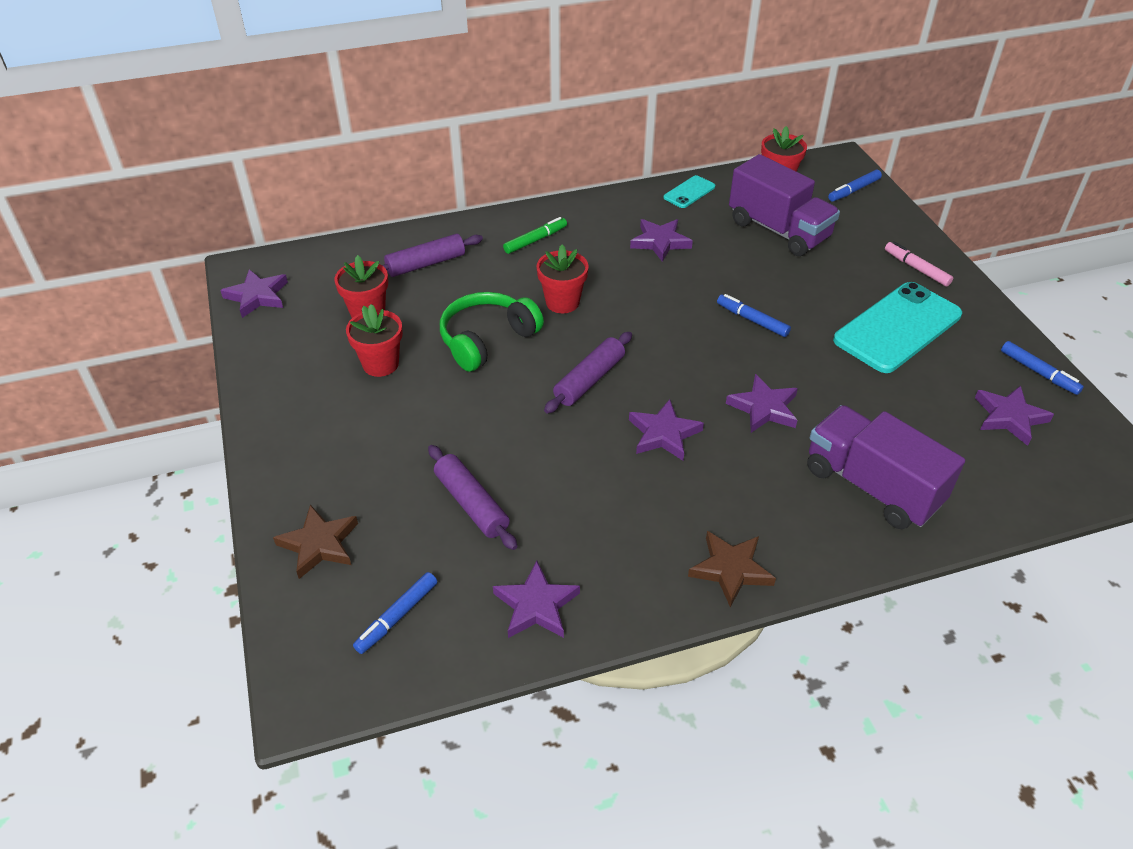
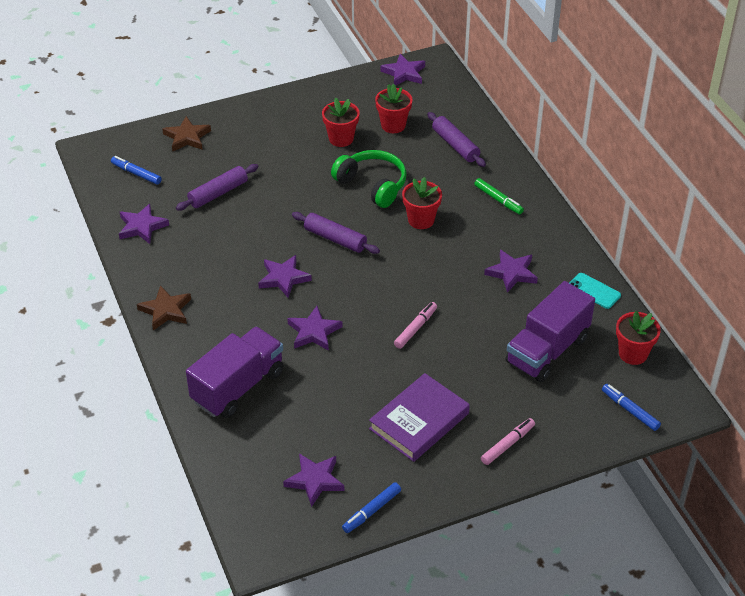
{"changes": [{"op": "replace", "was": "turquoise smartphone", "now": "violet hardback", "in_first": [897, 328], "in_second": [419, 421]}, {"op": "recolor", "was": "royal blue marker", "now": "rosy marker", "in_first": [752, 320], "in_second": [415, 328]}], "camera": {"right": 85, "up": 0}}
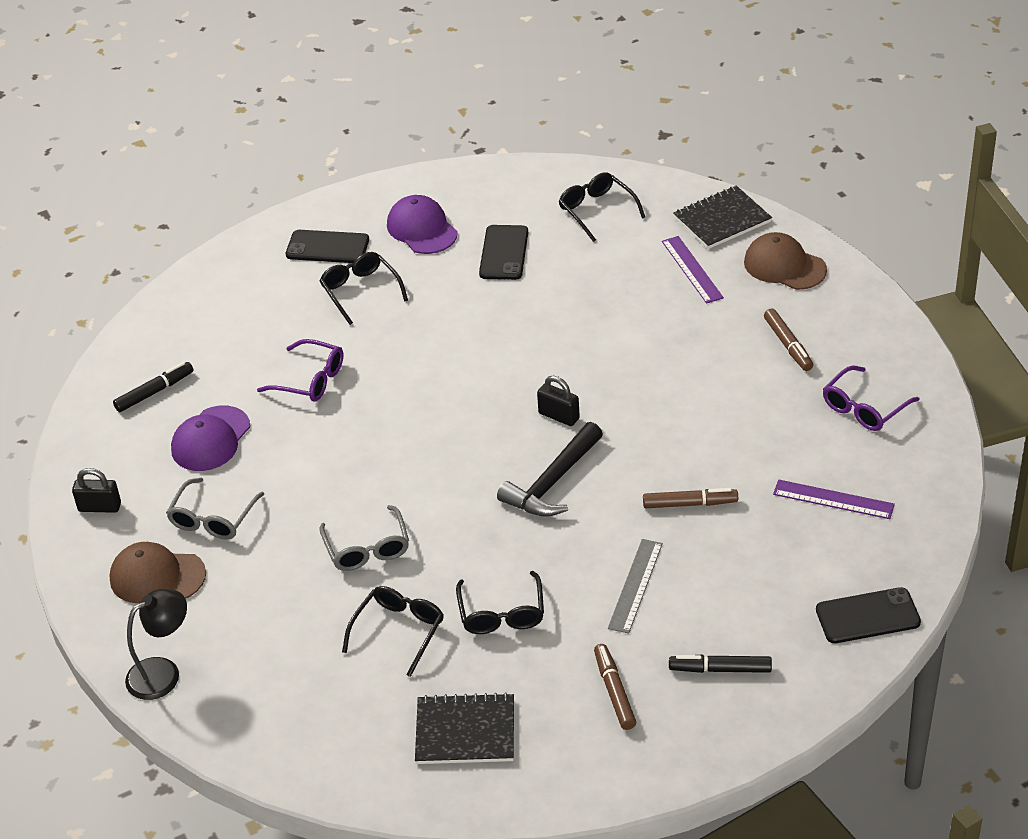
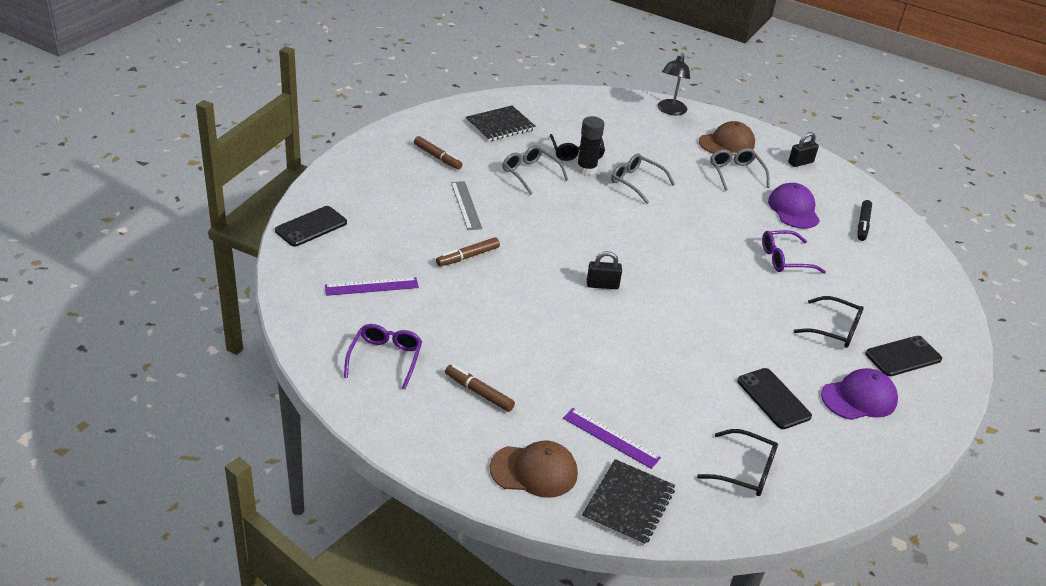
{"changes": [{"op": "delete", "was": "jet-black hammer", "in_first": [552, 482]}, {"op": "delete", "was": "jet-black marker", "in_first": [720, 669]}, {"op": "insert", "now": "jet-black glue stick", "in_second": [586, 169]}, {"op": "recolor", "was": "jet-black eyeglasses", "now": "grey eyeglasses", "in_first": [501, 613], "in_second": [530, 173]}, {"op": "rotate", "was": "violet cap", "in_first": [422, 229], "in_second": [859, 398], "clockwise": -45}], "camera": {"right": 140, "up": -5}}
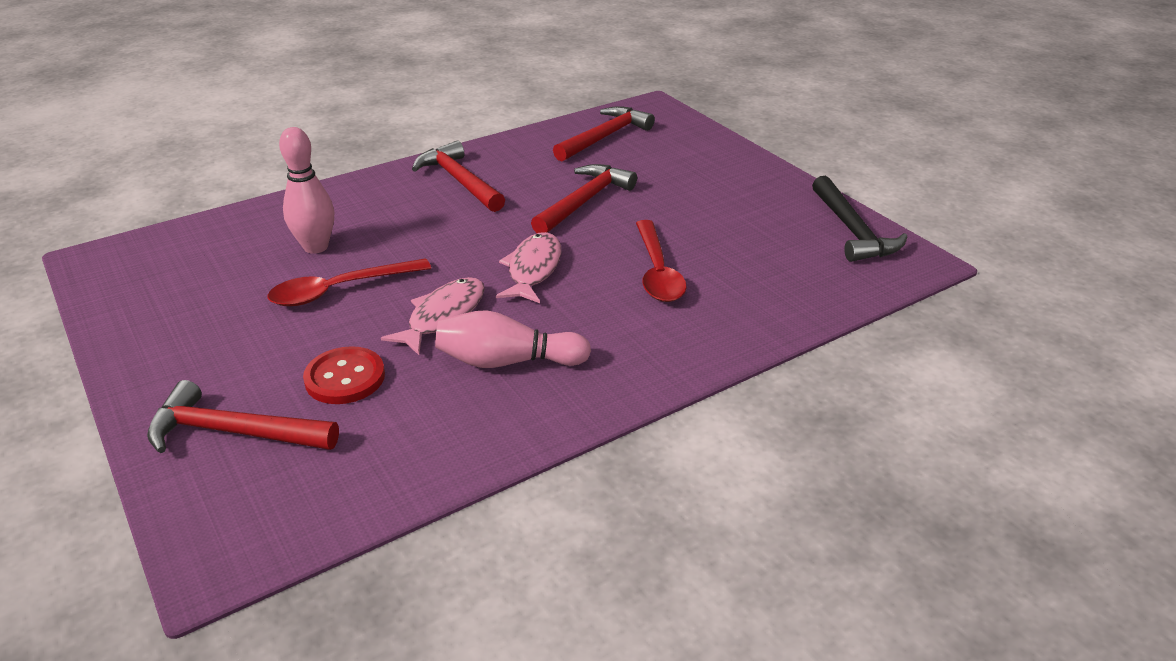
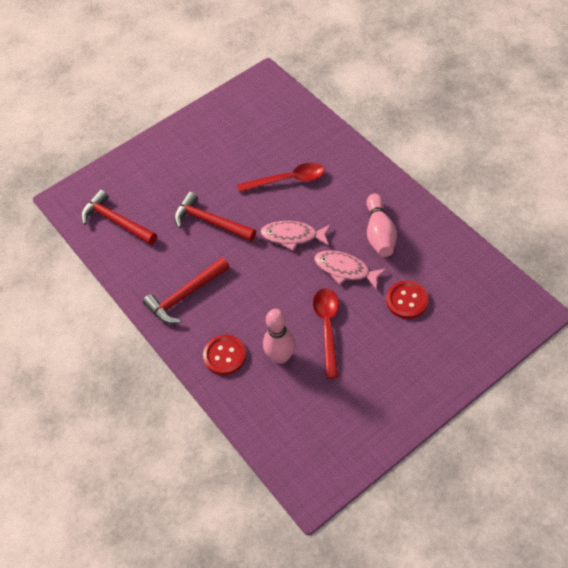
{"changes": [{"op": "delete", "was": "scarlet hammer", "in_first": [234, 432]}, {"op": "delete", "was": "jet-black hammer", "in_first": [852, 231]}, {"op": "insert", "now": "scarlet shirt button", "in_second": [224, 355]}, {"op": "rotate", "was": "scarlet tablespoon", "in_first": [340, 290], "in_second": [327, 327], "clockwise": -150}], "camera": {"right": -90, "up": 20}}
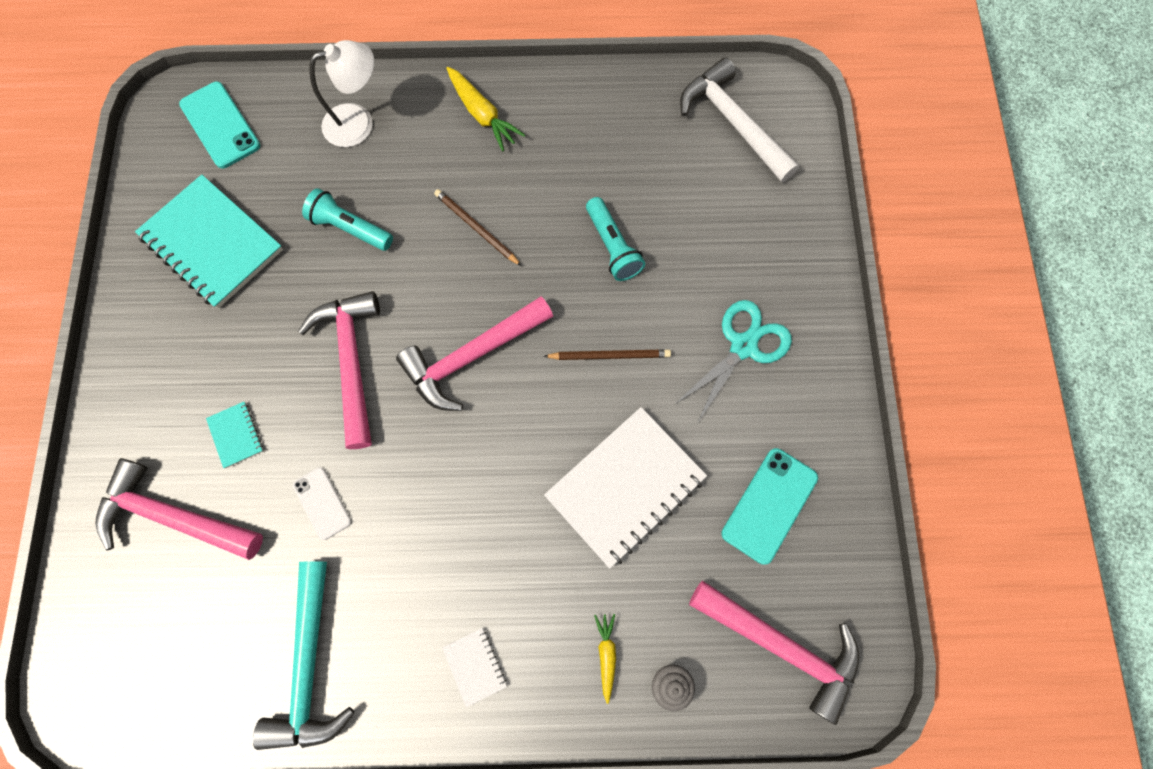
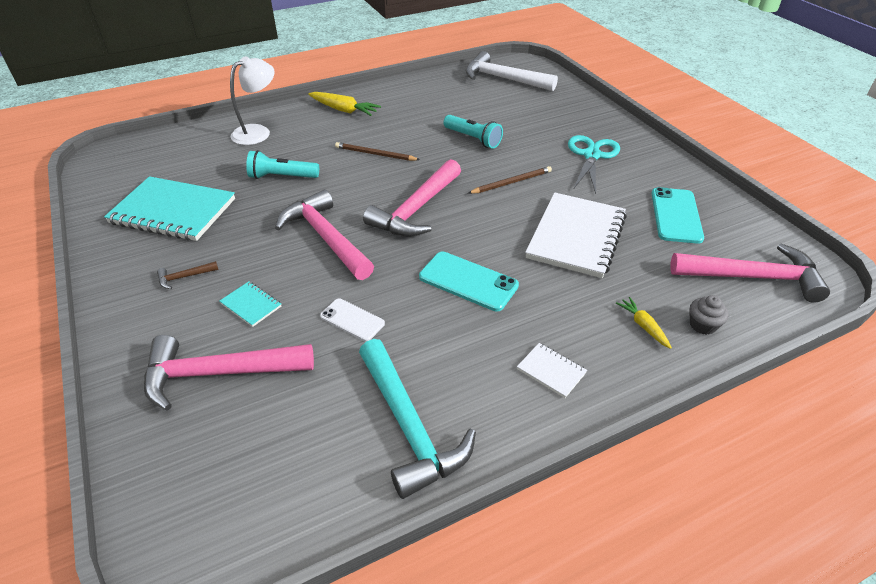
{"changes": [{"op": "insert", "now": "russet hammer", "in_second": [184, 277]}, {"op": "move", "was": "turquoise smartphone", "in_first": [220, 125], "in_second": [468, 281]}], "camera": {"right": -25, "up": -30}}
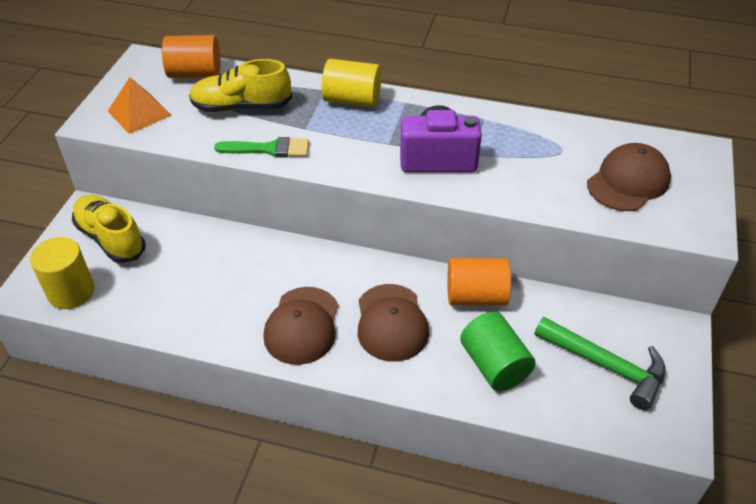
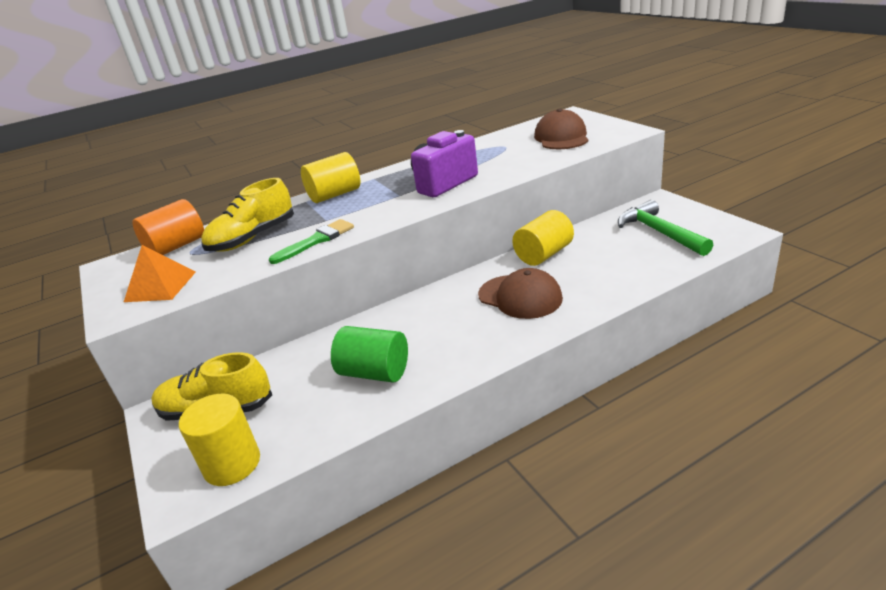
{"changes": [{"op": "delete", "was": "russet cap", "in_first": [302, 326]}, {"op": "move", "was": "emerald cylinder shape", "in_first": [494, 365], "in_second": [374, 372]}, {"op": "recolor", "was": "orange-coloured cylinder shape", "now": "yellow cylinder shape", "in_first": [476, 296], "in_second": [544, 254]}, {"op": "rotate", "was": "emerald hammer", "in_first": [606, 366], "in_second": [659, 232], "clockwise": -105}], "camera": {"right": -40, "up": -15}}
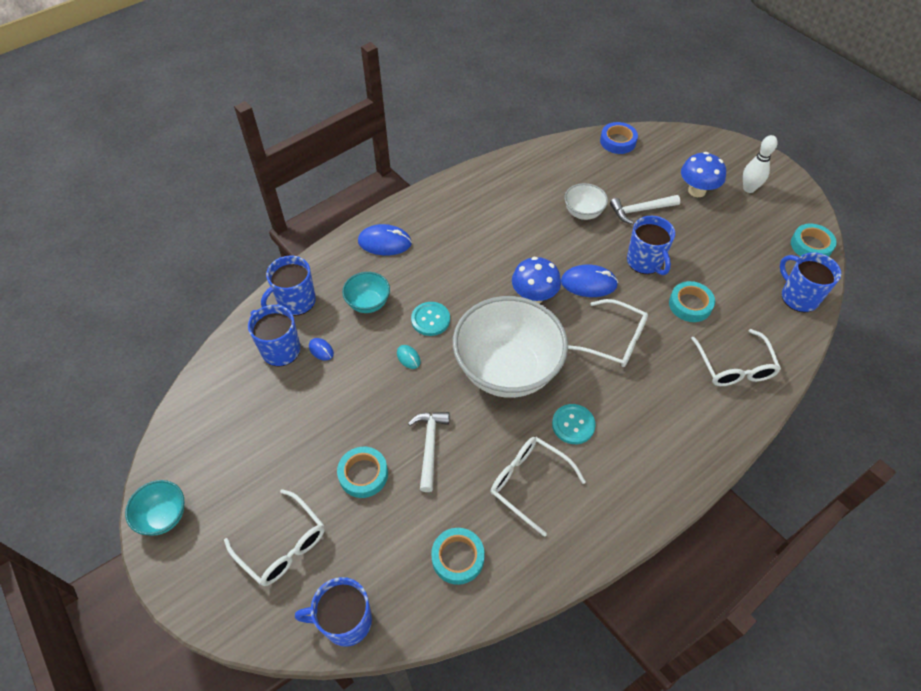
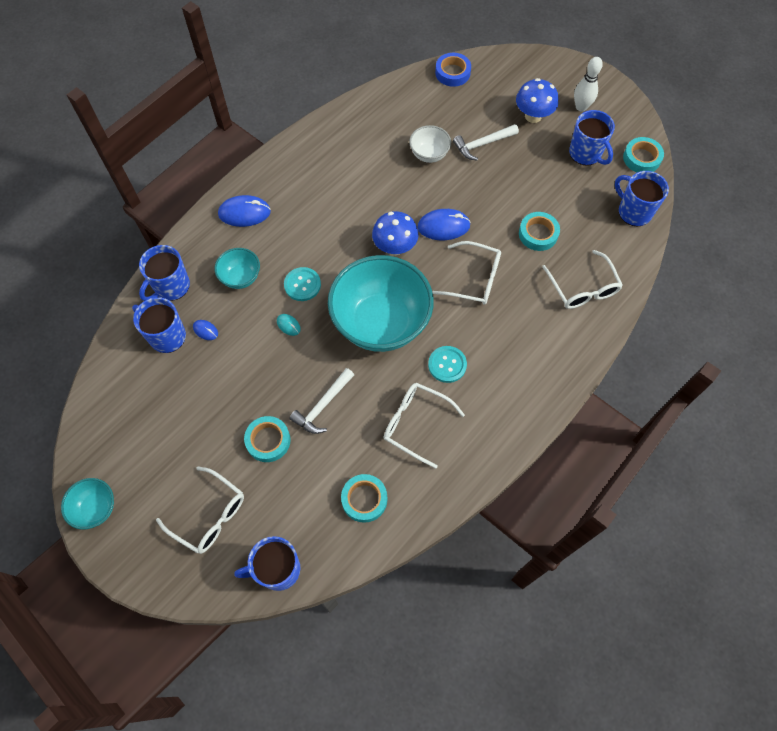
{"changes": [{"op": "move", "was": "royal blue tea mug", "in_first": [645, 262], "in_second": [586, 154]}, {"op": "recolor", "was": "pure white deep dish", "now": "turquoise deep dish", "in_first": [507, 370], "in_second": [381, 323]}, {"op": "rotate", "was": "pure white hammer", "in_first": [429, 446], "in_second": [323, 405], "clockwise": -135}], "camera": {"right": -10, "up": 10}}
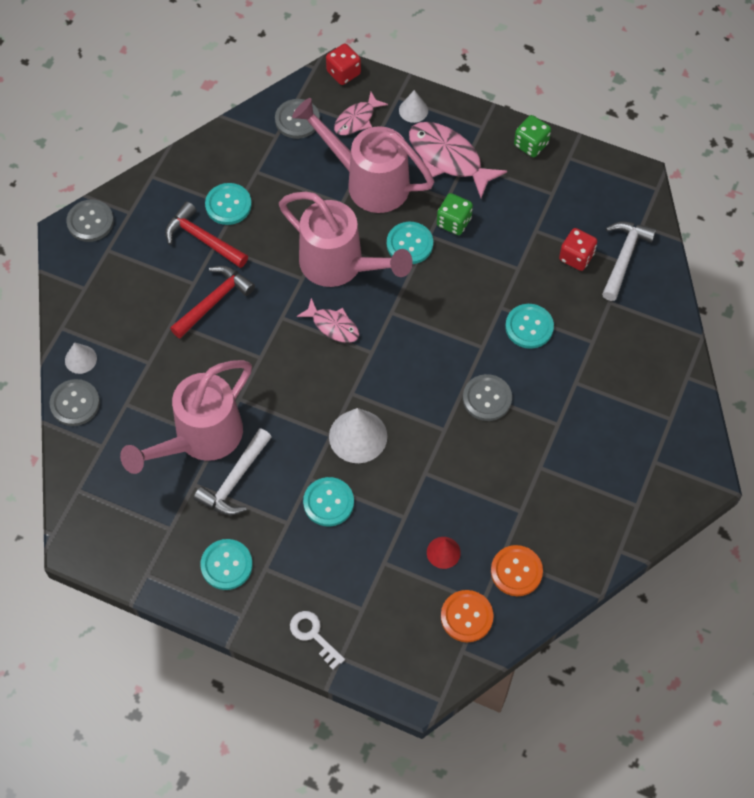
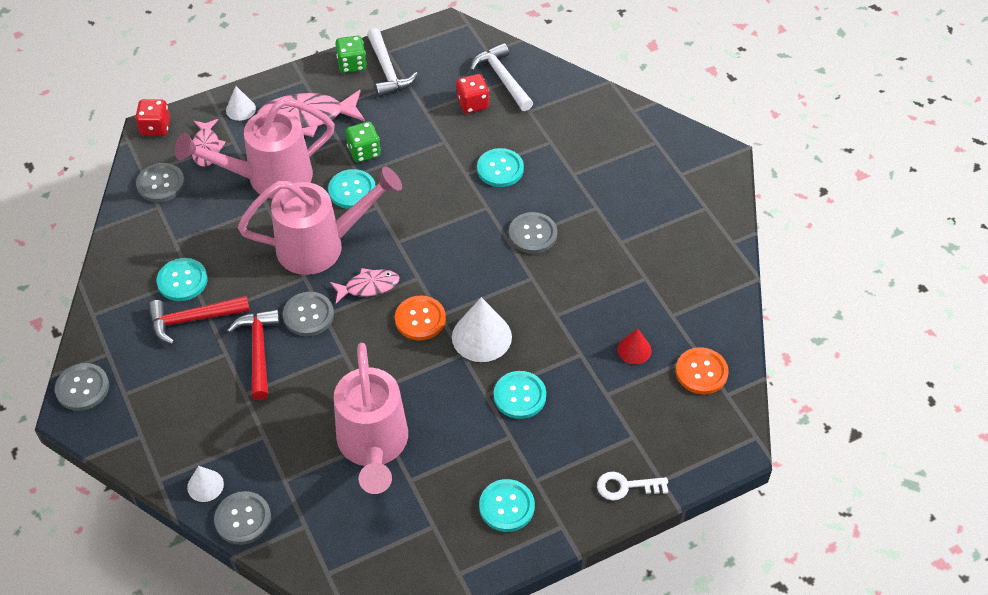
{"changes": [{"op": "insert", "now": "grey shirt button", "in_second": [308, 315]}, {"op": "move", "was": "pure white hammer", "in_first": [235, 480], "in_second": [387, 70]}, {"op": "move", "was": "orange-coloured shirt button", "in_first": [516, 571], "in_second": [420, 319]}], "camera": {"right": -50, "up": -10}}
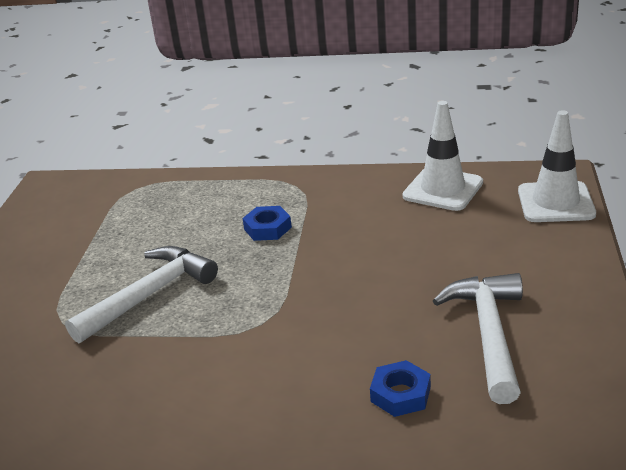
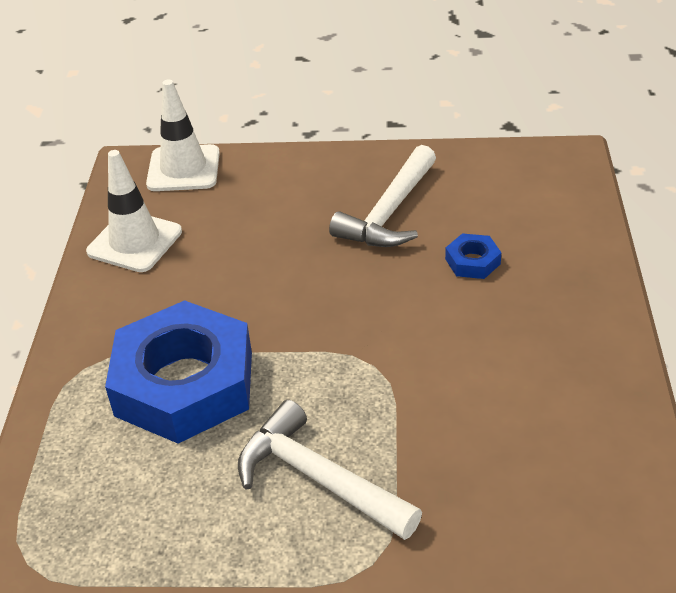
{"changes": [{"op": "rotate", "was": "pure white hammer", "in_first": [489, 333], "in_second": [389, 213], "clockwise": -60}, {"op": "resize", "was": "royal blue hexagon nut", "in_first": [267, 228], "in_second": [184, 383], "ratio": 2.49}], "camera": {"right": -95, "up": 10}}
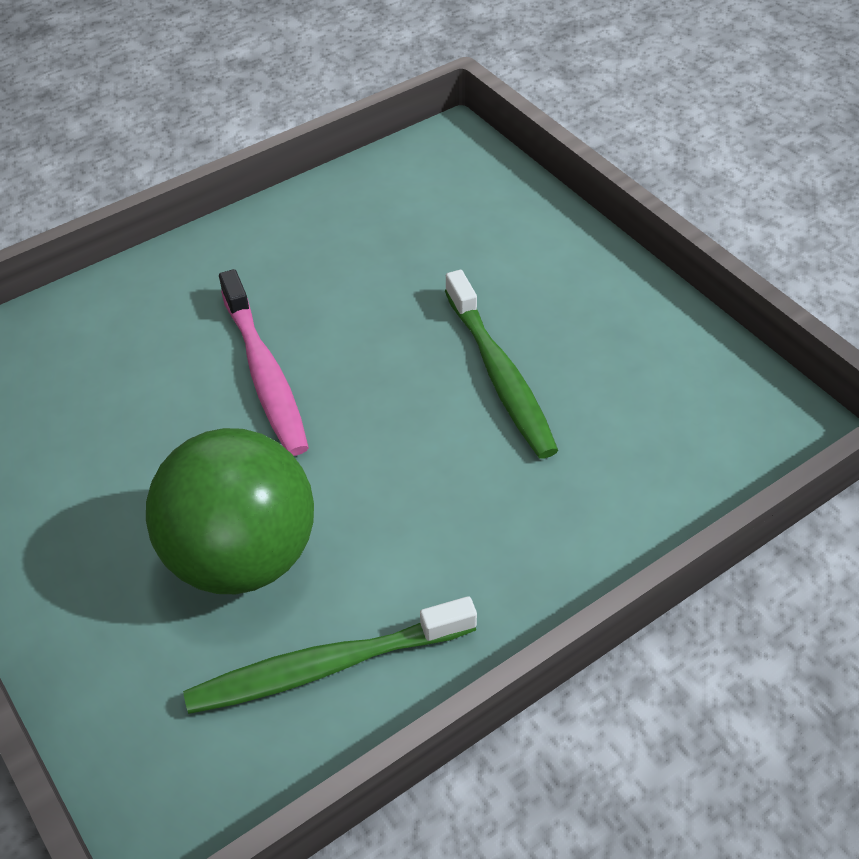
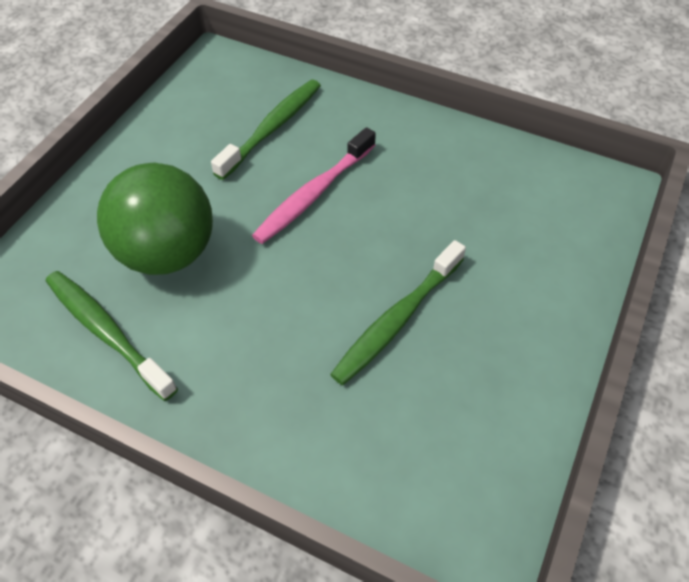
{"changes": [{"op": "insert", "now": "emerald toothbrush", "in_second": [272, 128]}], "camera": {"right": 60, "up": 5}}
